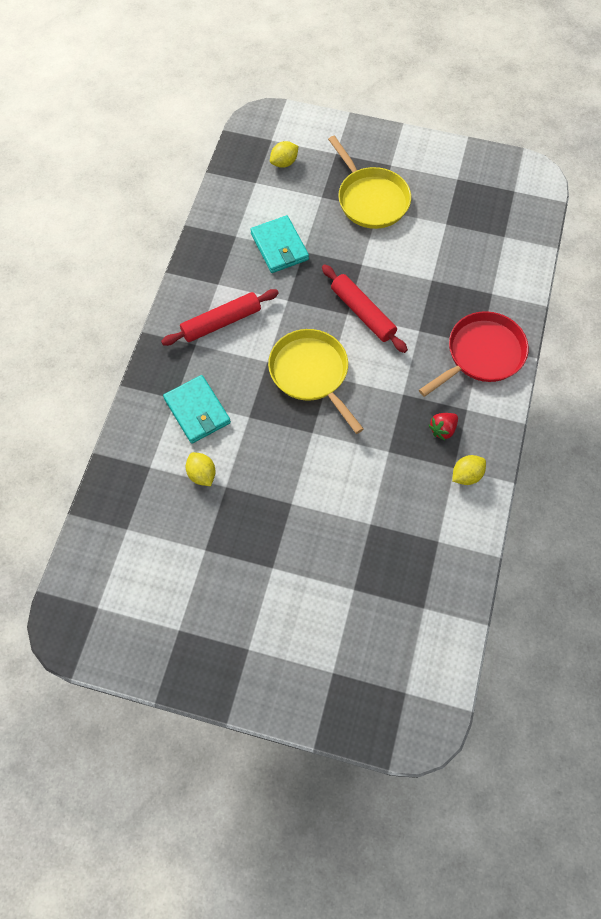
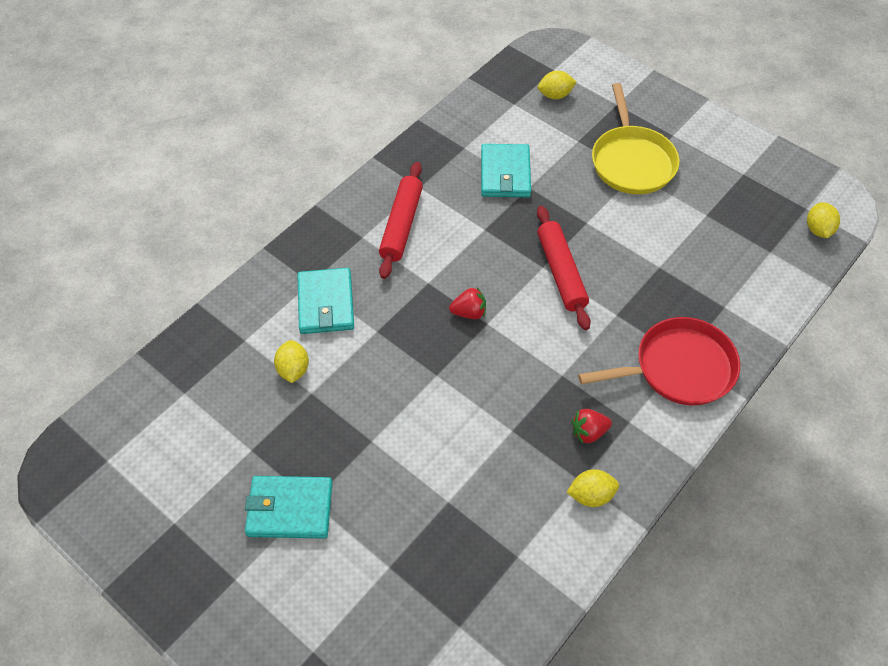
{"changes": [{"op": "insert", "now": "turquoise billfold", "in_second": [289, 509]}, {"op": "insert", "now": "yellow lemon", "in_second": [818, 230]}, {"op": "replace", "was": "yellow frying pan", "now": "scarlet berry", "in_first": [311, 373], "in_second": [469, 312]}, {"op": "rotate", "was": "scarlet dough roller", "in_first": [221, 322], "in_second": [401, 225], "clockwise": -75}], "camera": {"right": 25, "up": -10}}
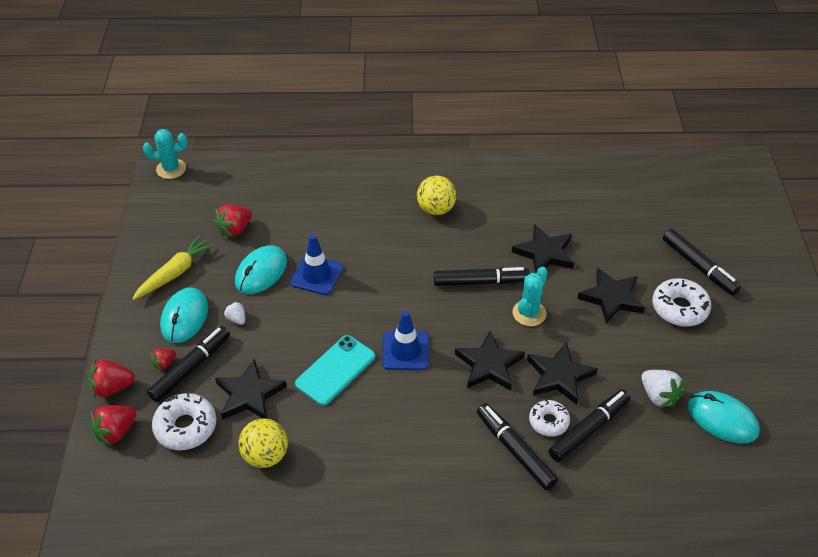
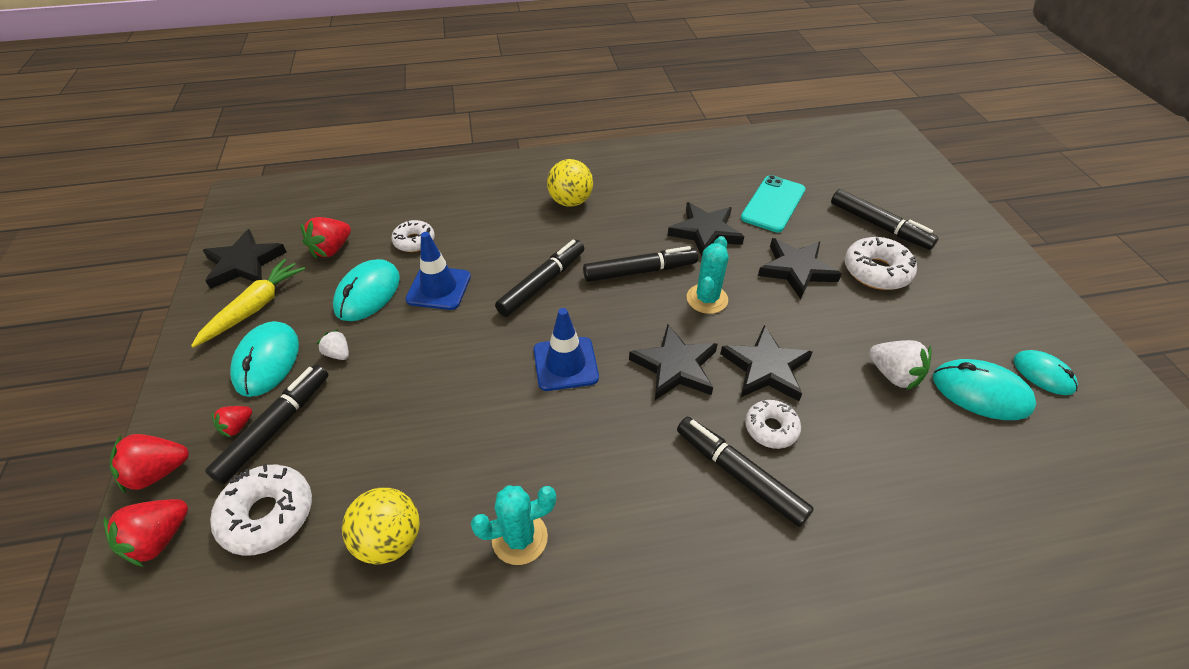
{"changes": [{"op": "insert", "now": "pure white glazed donut", "in_second": [414, 241]}, {"op": "insert", "now": "turquoise PC mouse", "in_second": [1043, 374]}, {"op": "move", "was": "turquoise cactus", "in_first": [171, 169], "in_second": [519, 538]}, {"op": "move", "was": "jet-black star", "in_first": [249, 394], "in_second": [244, 263]}, {"op": "move", "was": "turquoise smartphone", "in_first": [335, 370], "in_second": [773, 204]}, {"op": "move", "was": "jet-black marker", "in_first": [589, 429], "in_second": [542, 283]}], "camera": {"right": -10, "up": 0}}
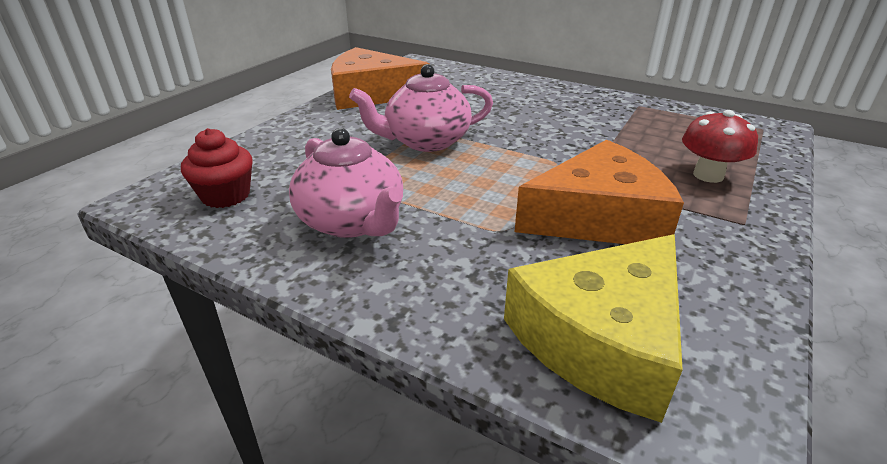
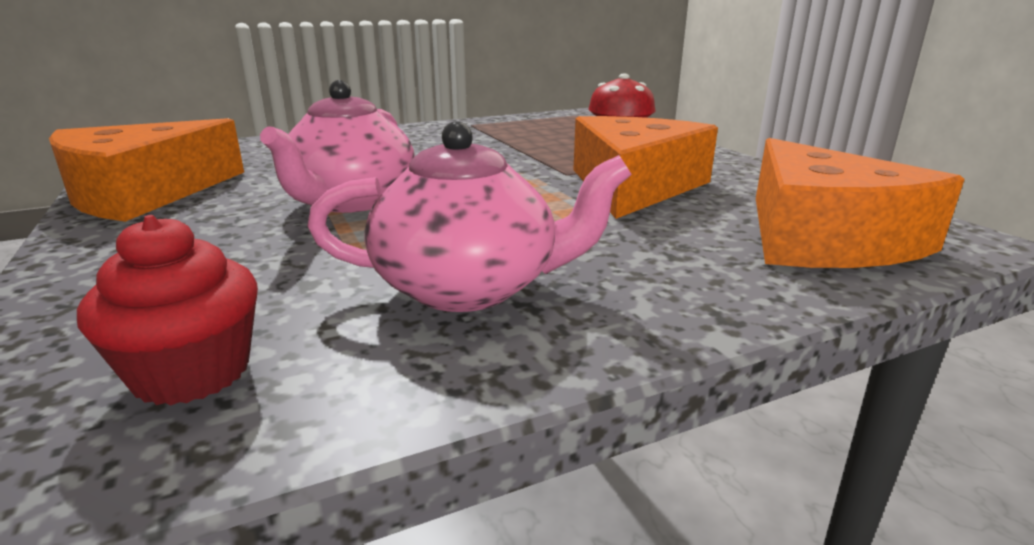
{"changes": [{"op": "recolor", "was": "yellow cheese wedge", "now": "orange-coloured cheese wedge", "in_first": [601, 339], "in_second": [822, 237]}], "camera": {"right": -55, "up": -10}}
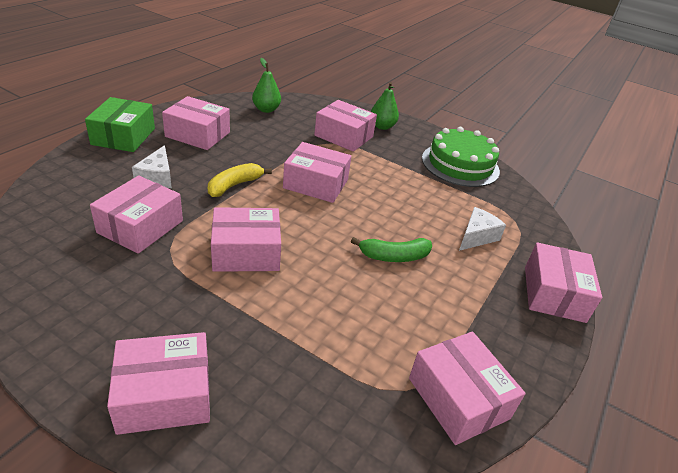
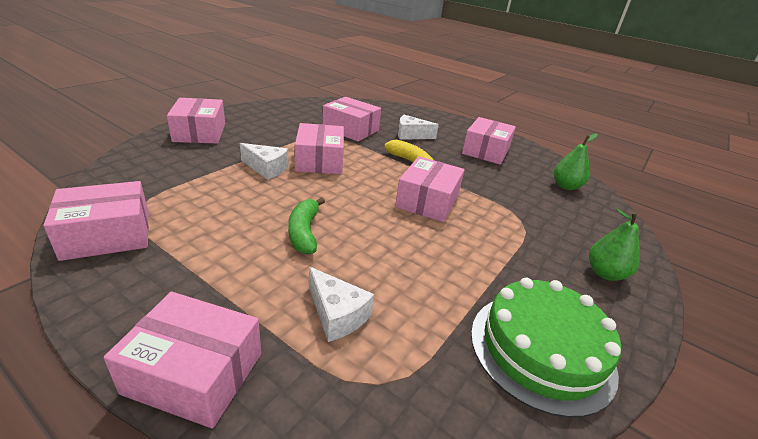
{"changes": [{"op": "delete", "was": "emerald package", "in_first": [123, 136]}, {"op": "delete", "was": "rosy package", "in_first": [344, 136]}, {"op": "insert", "now": "pure white cheese wedge", "in_second": [266, 168]}], "camera": {"right": 95, "up": -5}}
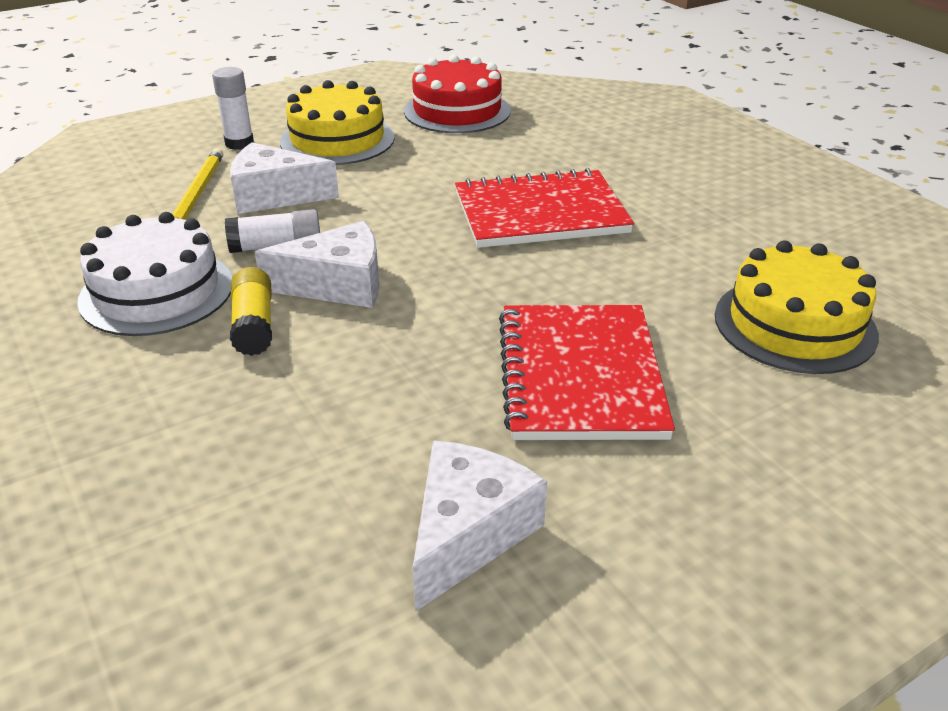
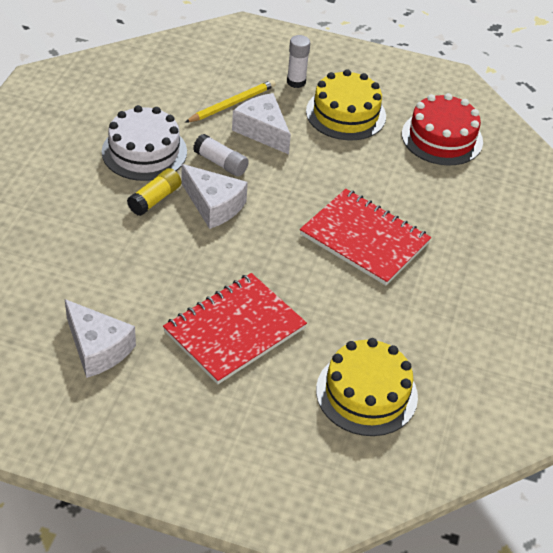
{"changes": [{"op": "rotate", "was": "pure white cheese wedge", "in_first": [468, 533], "in_second": [98, 348], "clockwise": 60}], "camera": {"right": 45, "up": 10}}
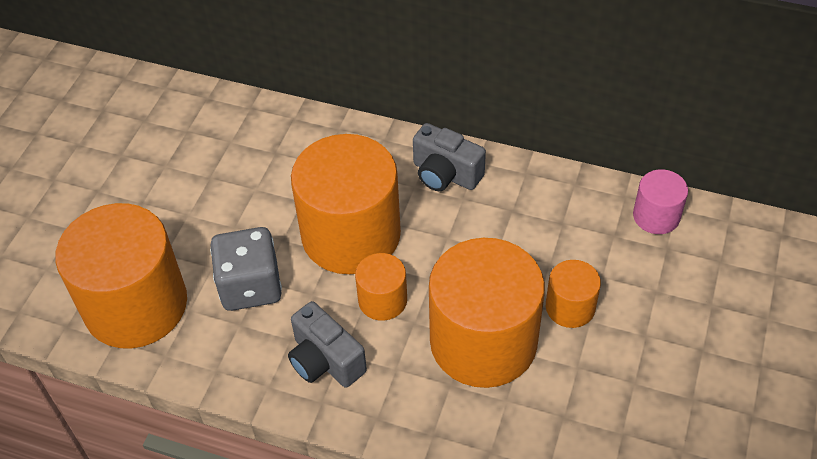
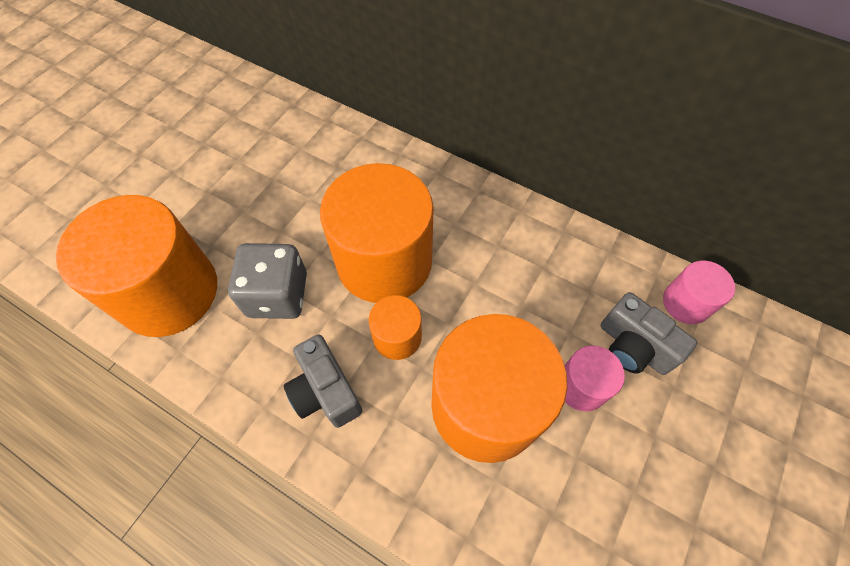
{"changes": [{"op": "move", "was": "grey camera", "in_first": [445, 174], "in_second": [633, 347]}, {"op": "recolor", "was": "orange-coloured cylinder shape", "now": "rosy cylinder shape", "in_first": [570, 307], "in_second": [581, 386]}], "camera": {"right": 10, "up": 10}}
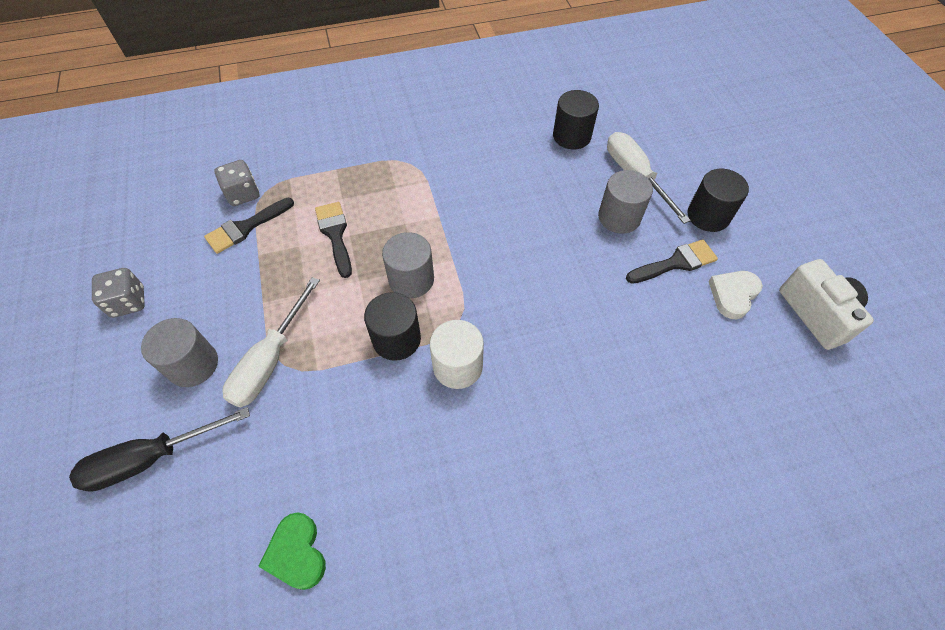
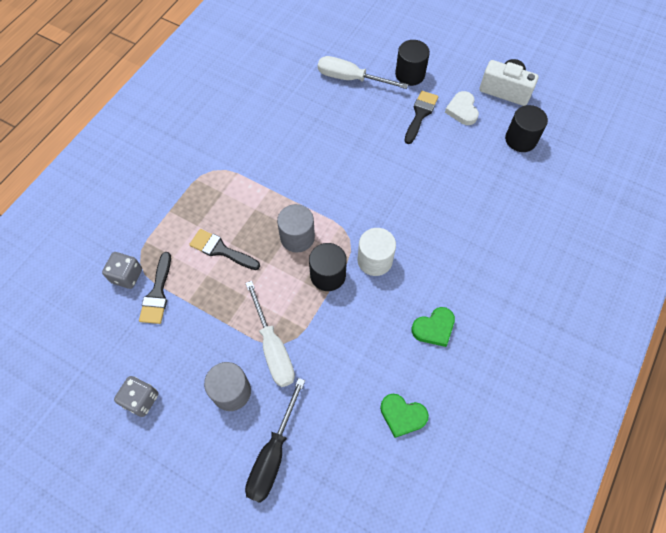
{"changes": [{"op": "delete", "was": "grey cylinder shape", "in_first": [619, 217]}, {"op": "insert", "now": "emerald heart", "in_second": [434, 328]}, {"op": "move", "was": "jet-black cylinder shape", "in_first": [571, 136], "in_second": [520, 139]}], "camera": {"right": -45, "up": 5}}
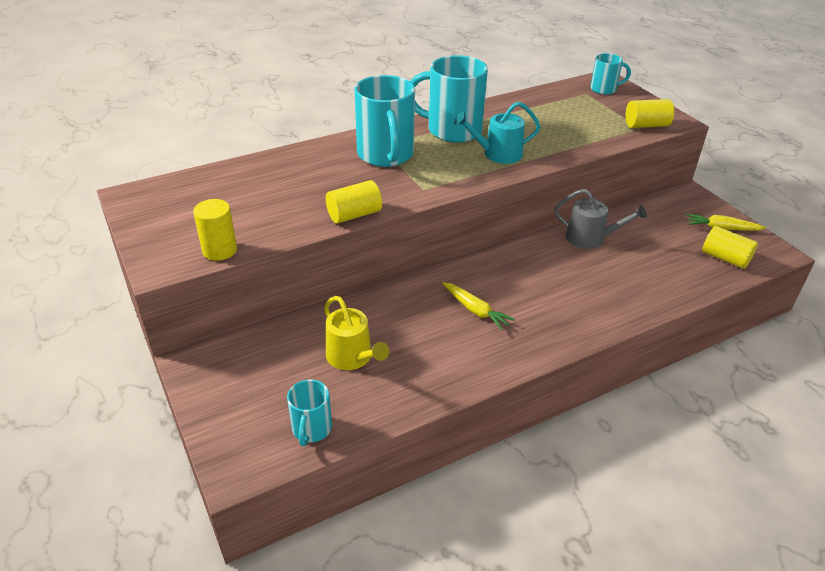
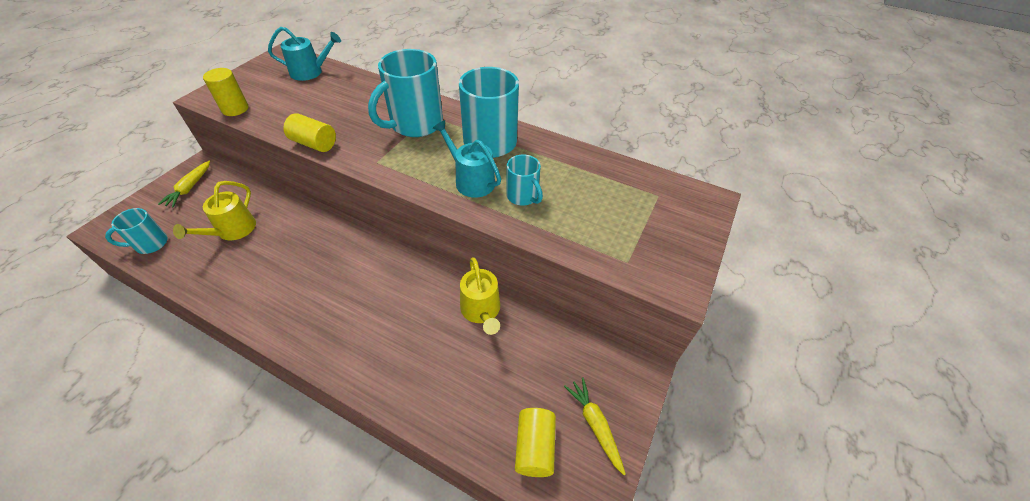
{"changes": [{"op": "delete", "was": "yellow cylinder shape", "in_first": [646, 125]}, {"op": "insert", "now": "turquoise sprinkling can", "in_second": [310, 72]}, {"op": "move", "was": "yellow toy carrot", "in_first": [476, 310], "in_second": [190, 188]}, {"op": "move", "was": "turquoise tea mug", "in_first": [604, 89], "in_second": [523, 196]}, {"op": "recolor", "was": "grey sprinkling can", "now": "yellow sprinkling can", "in_first": [590, 238], "in_second": [481, 310]}], "camera": {"right": 55, "up": 10}}
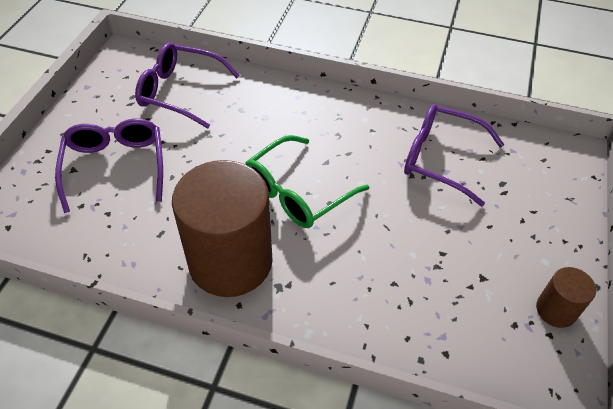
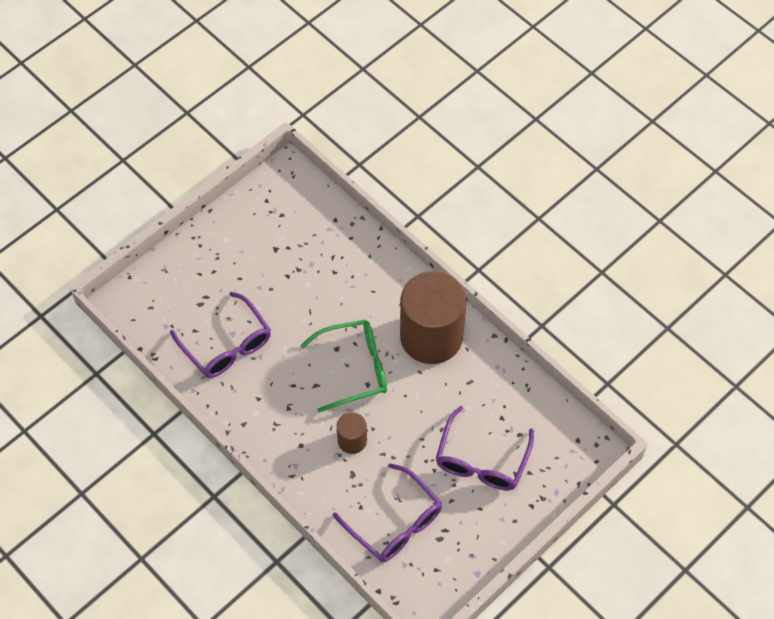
{"changes": [{"op": "move", "was": "russet cylinder shape", "in_first": [556, 310], "in_second": [352, 440]}], "camera": {"right": -150, "up": 10}}
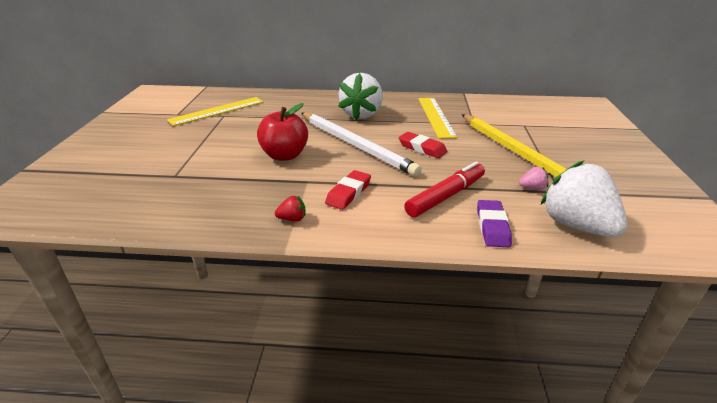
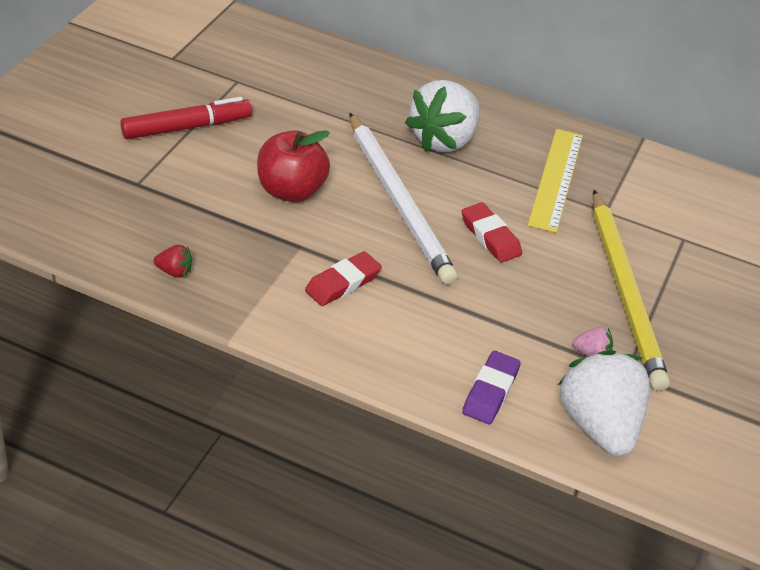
{"changes": [{"op": "delete", "was": "yellow ruler", "in_first": [217, 111]}, {"op": "move", "was": "scarlet berry", "in_first": [292, 219], "in_second": [174, 271]}, {"op": "move", "was": "scarlet marker", "in_first": [446, 196], "in_second": [187, 127]}], "camera": {"right": 15, "up": 10}}
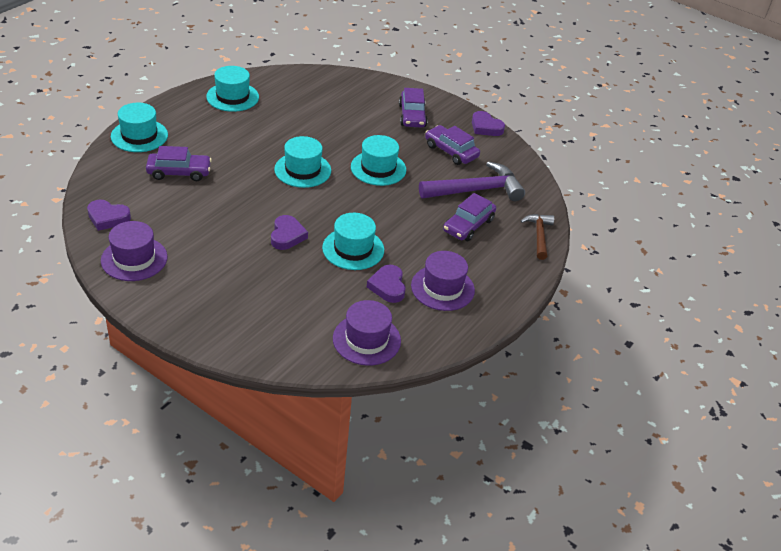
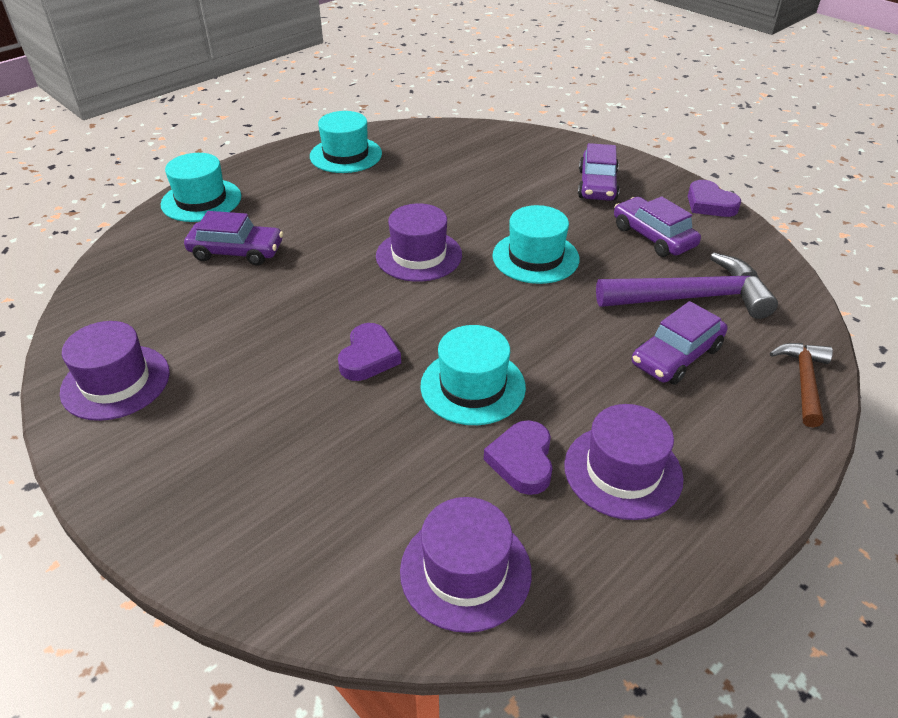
{"changes": [{"op": "delete", "was": "violet heart", "in_first": [108, 218]}, {"op": "recolor", "was": "turquoise tall hat", "now": "violet tall hat", "in_first": [302, 170], "in_second": [419, 255]}], "camera": {"right": 15, "up": 0}}
